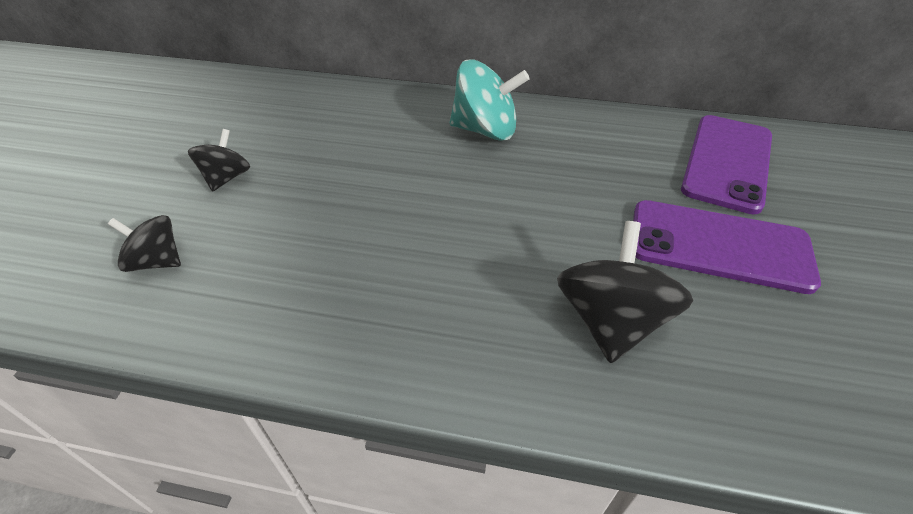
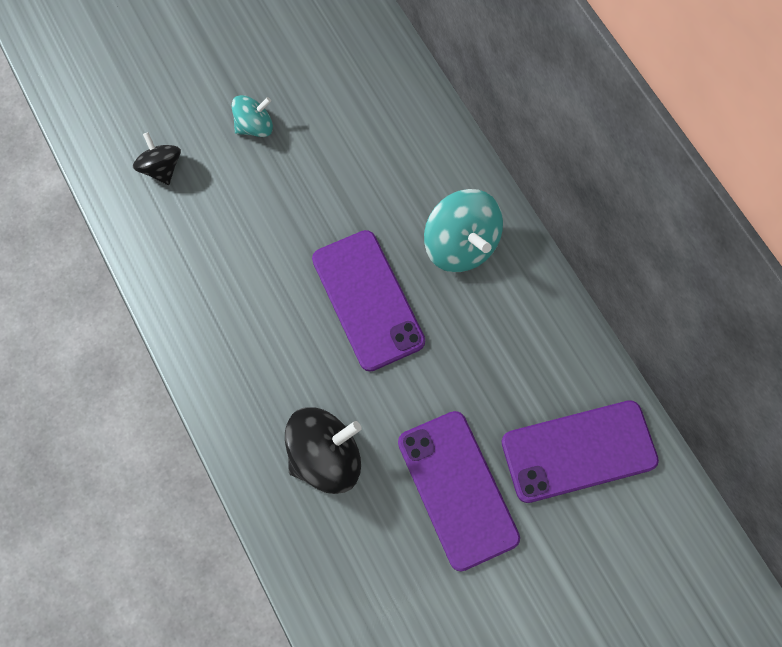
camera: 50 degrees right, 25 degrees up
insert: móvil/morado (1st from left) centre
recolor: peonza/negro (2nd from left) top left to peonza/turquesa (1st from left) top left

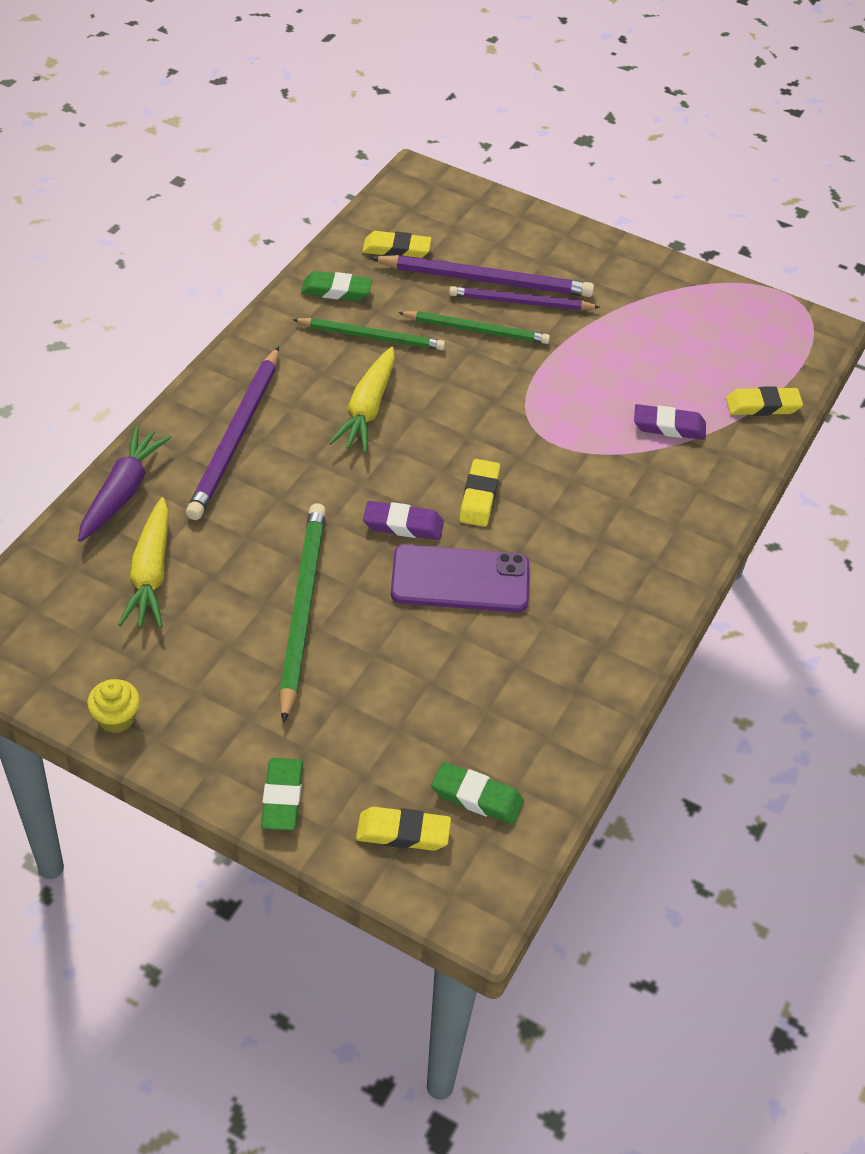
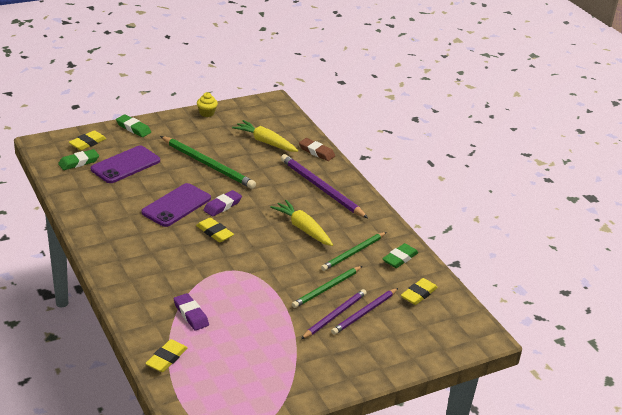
camera: 125 degrees right, 15 degrees down
insert: móvil/morado (1st from left) middle left
replace: zanahoria/morado middle left to goma de borrar/marrón centre
rotate: goma de borrar/morado (2nd from left in the first image) middle right = bottom left 75 degrees counterclockwise
resize: lápiz/morado (2nd from left in the first image) top centre = bottom centre x0.66

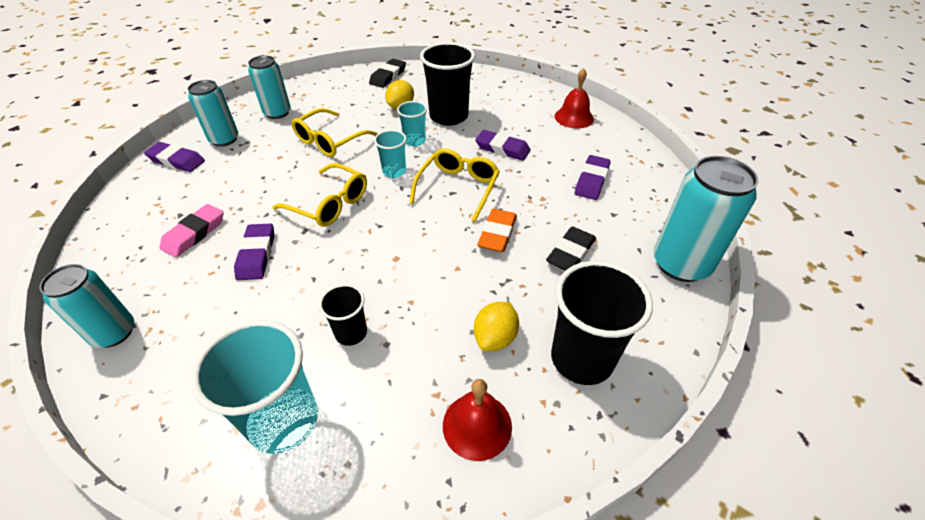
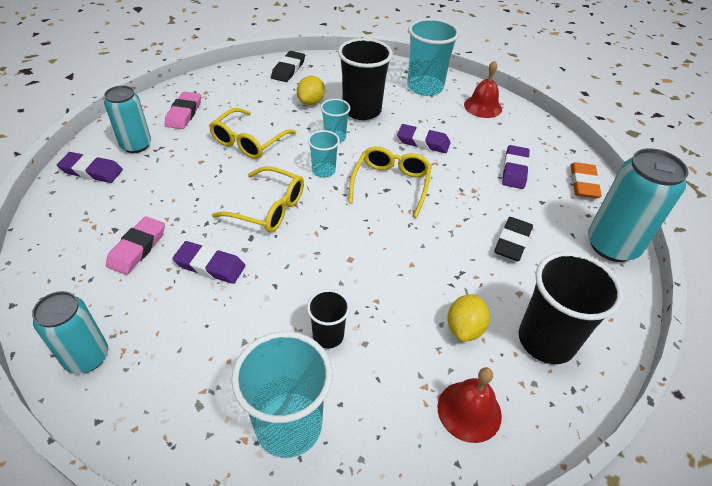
camera: 10 degrees left, 0 degrees up
insert: vaso/turquesa (4th from left) top centre
move: goma de borrar/naranja centre to middle right
replace: lata/turquesa (3rd from left) top left to goma de borrar/rosa (2nd from left) top left
rotate: goma de borrar/morado (2nd from left) middle left = middle left 60 degrees counterclockwise

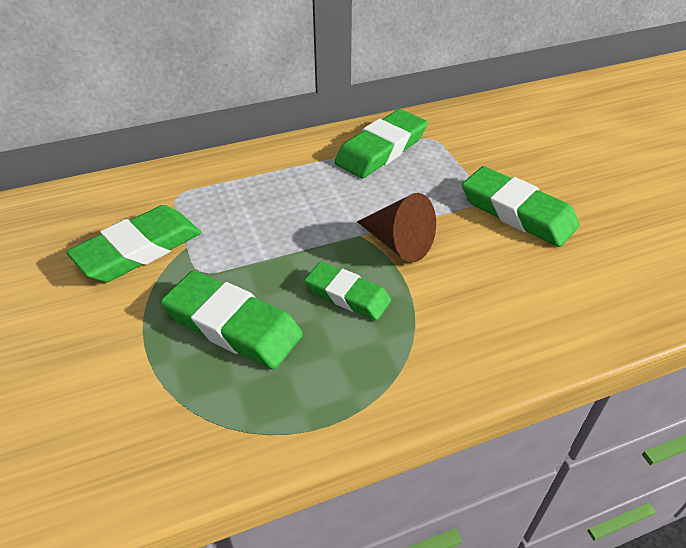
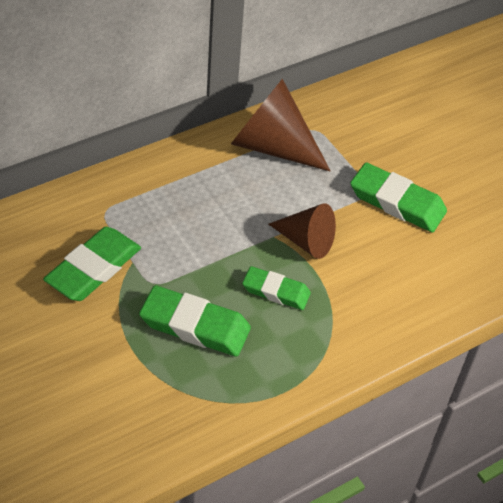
camera: 15 degrees left, 5 degrees up
replace: goma de borrar/verde (4th from left) top centre to cono/marrón (1st from left) top centre

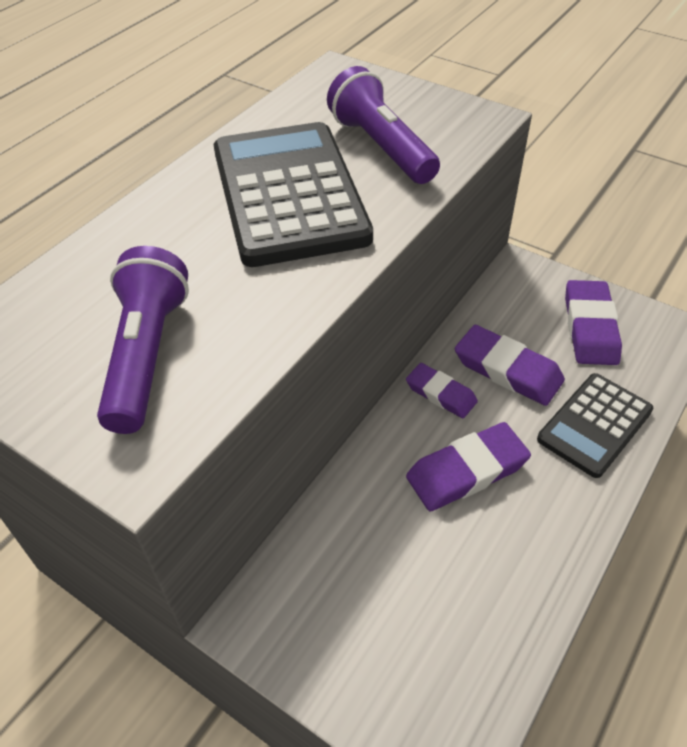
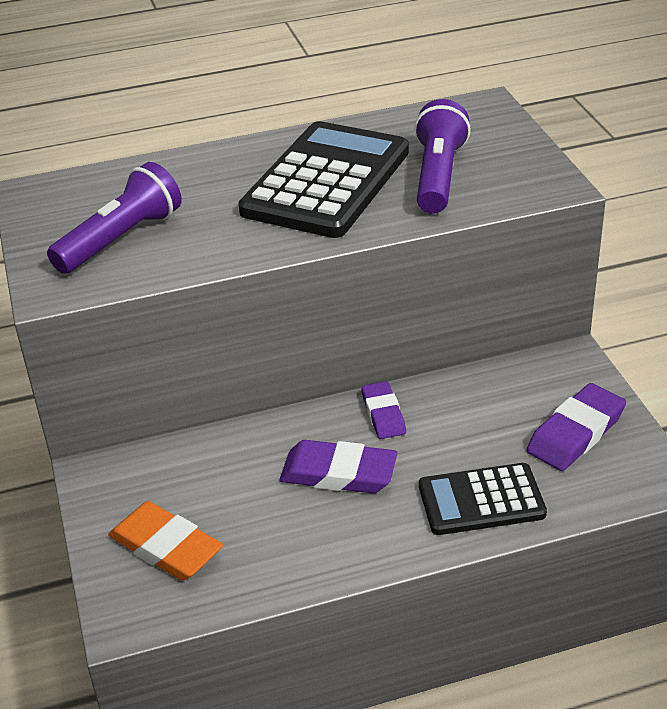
camera: 40 degrees right, 10 degrees down
delete: goma de borrar/morado (3rd from left) middle right
insert: goma de borrar/naranja bottom left

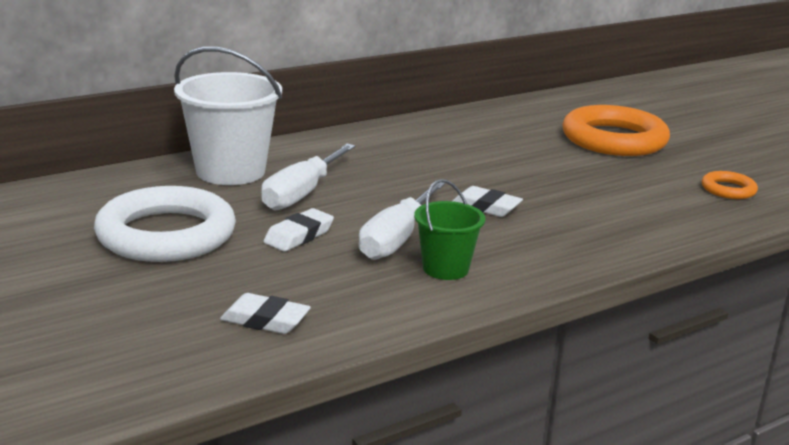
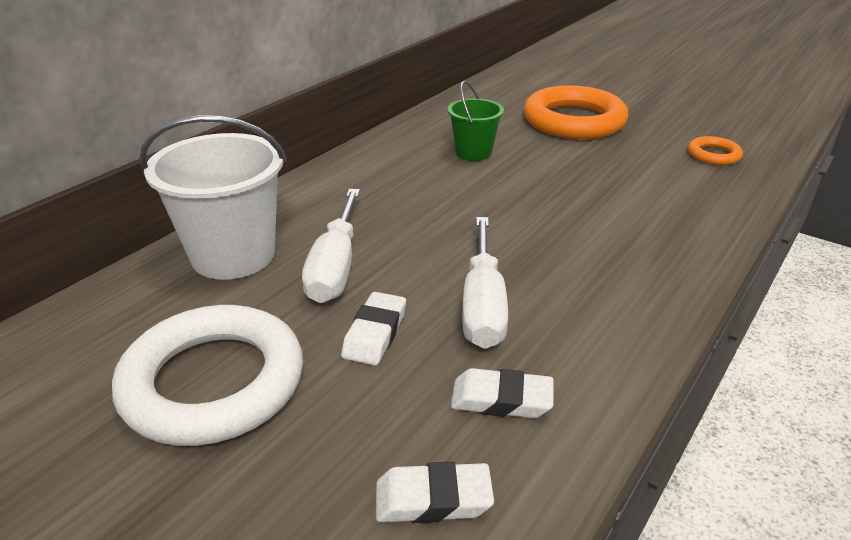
camera: 20 degrees left, 10 degrees up
move: balde/verde centre to top centre; goma de borrar/blanco (3rd from left) centre to bottom centre

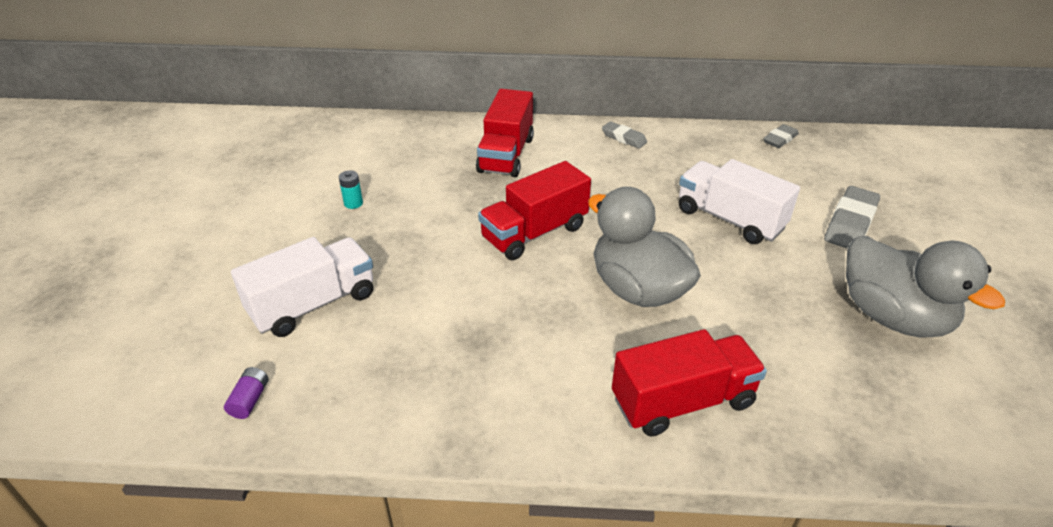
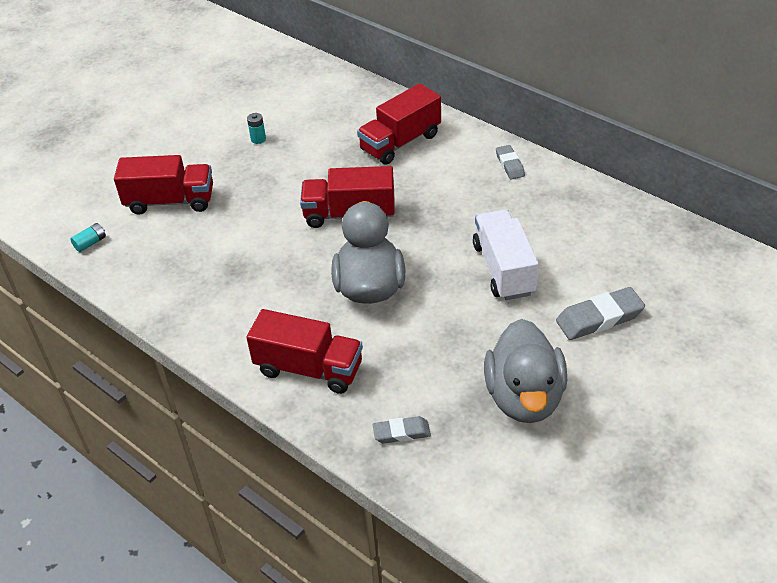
camera: 40 degrees right, 5 degrees up
move: goma de borrar/gris (2nd from left in the first image) top right to goma de borrar/gris (1st from left) bottom centre
recolor: pila/morado bottom left to pila/turquesa (1st from left) middle left; camión/blanco (1st from left) middle left to camión/rojo (1st from left) top left

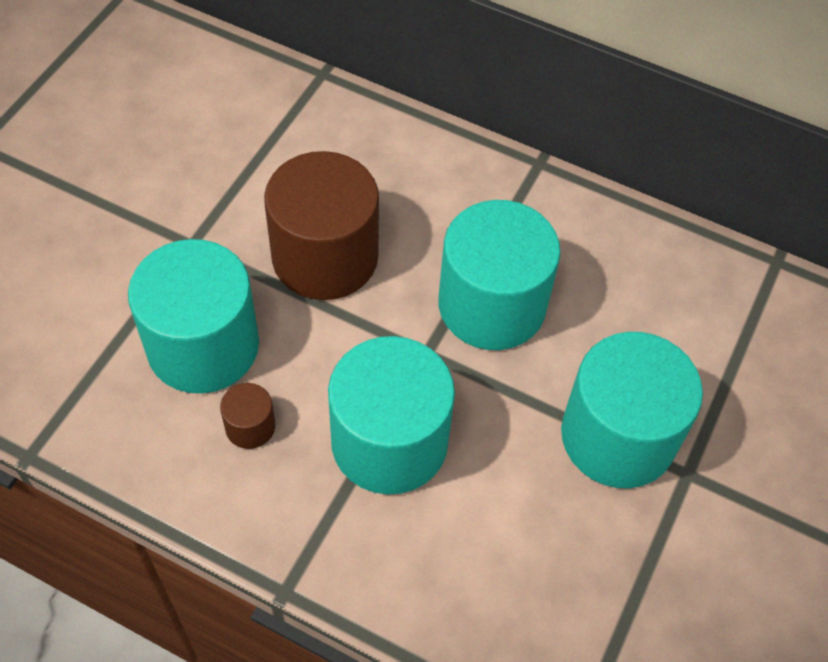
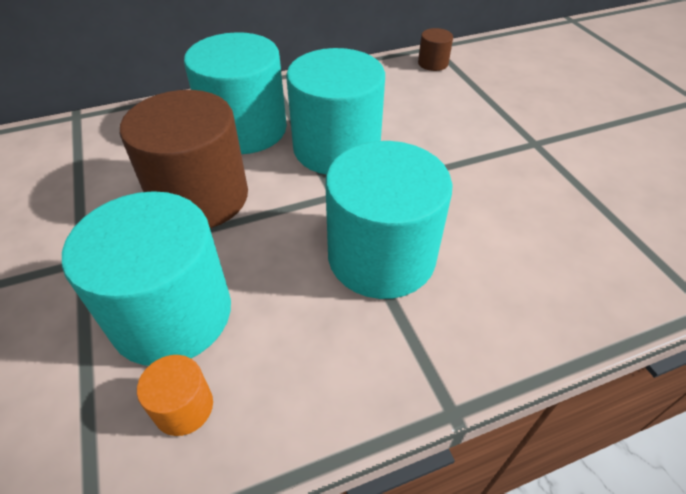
camera: 45 degrees left, 10 degrees down
insert: cilindro/naranja bottom left
move: cilindro/marrón (1st from left in the first image) middle left to cilindro/marrón (2nd from left) top centre; cilindro/turquesa (4th from left in the first image) middle right to cilindro/turquesa (2nd from left) top centre

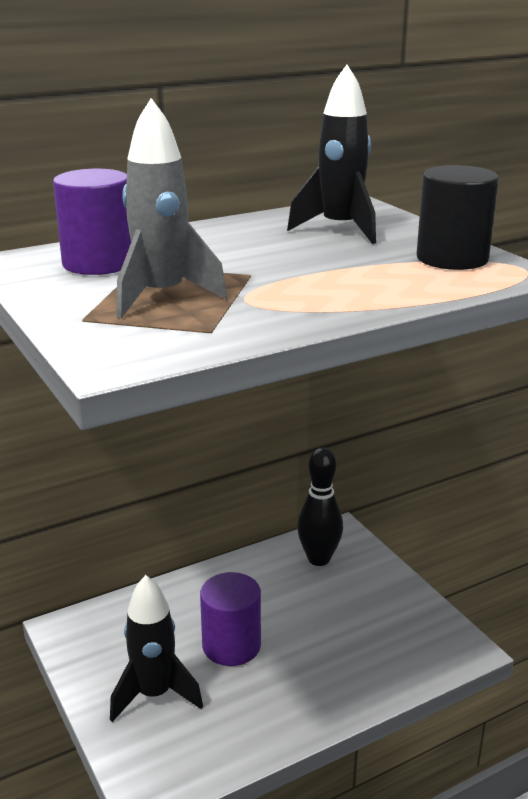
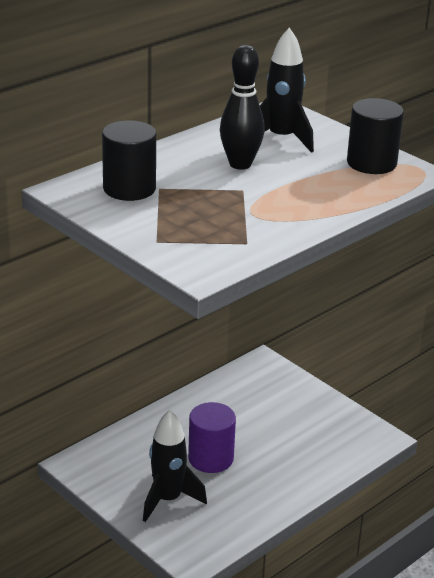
camera: 15 degrees left, 5 degrees up
delete: cohete/gris top left
move: bolo/negro centre to top centre
recolor: cilindro/morado (1st from left) top left to cilindro/negro (1st from left) top left

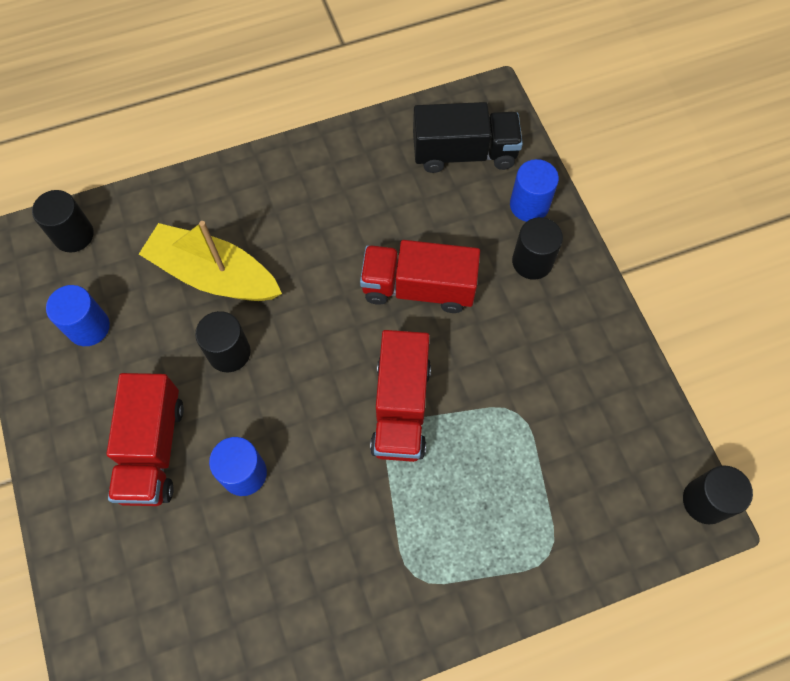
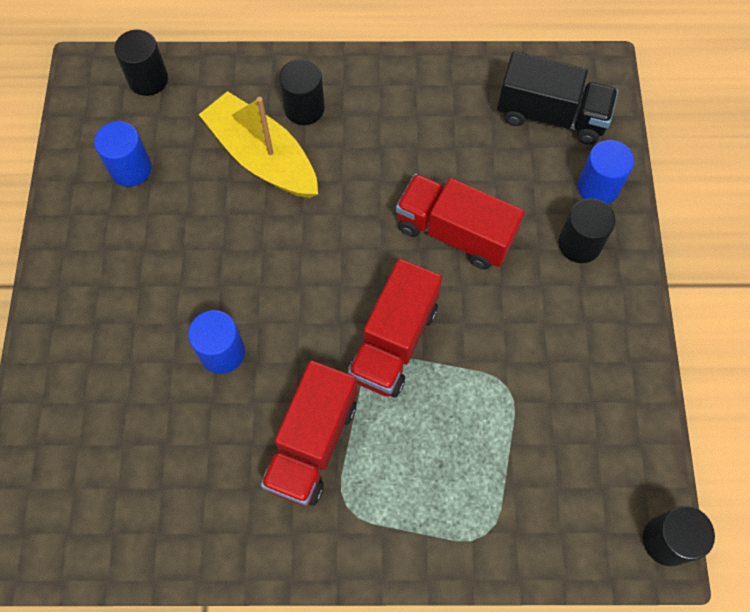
camera: 20 degrees right, 0 degrees up
move: camión/rojo (1st from left) middle left to bottom centre; cilindro/negro (2nd from left) middle left to top centre

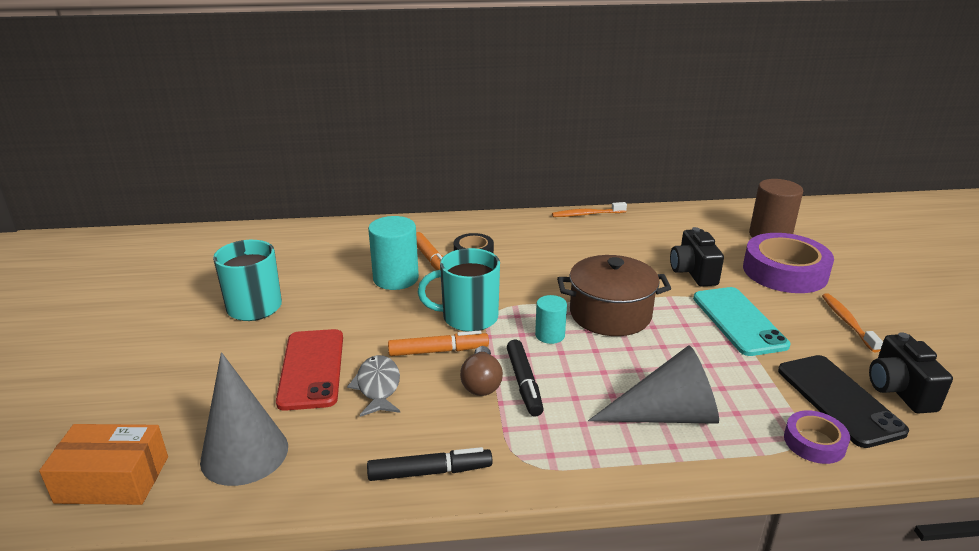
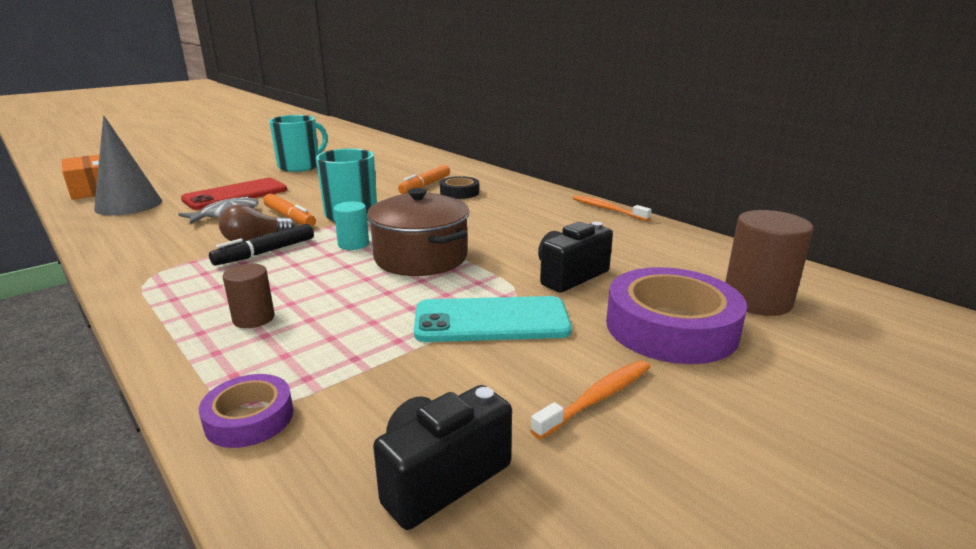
camera: 55 degrees right, 5 degrees down
delete: rotulador/negro (1st from left) bottom centre; cilindro/turquesa (1st from left) centre; móvil/negro bottom right
replace: cono/gris (2nd from left) bottom right to cilindro/marrón (1st from left) middle left
rotate: móvil/turquesa middle right = centre 45 degrees clockwise

